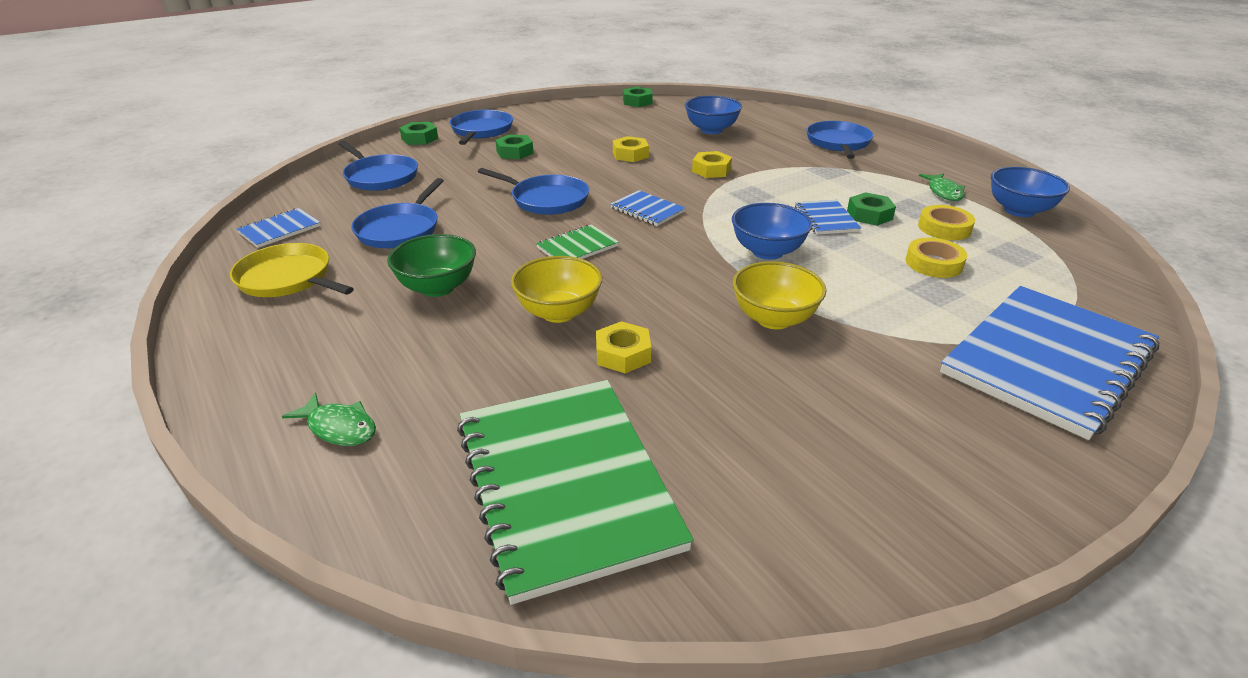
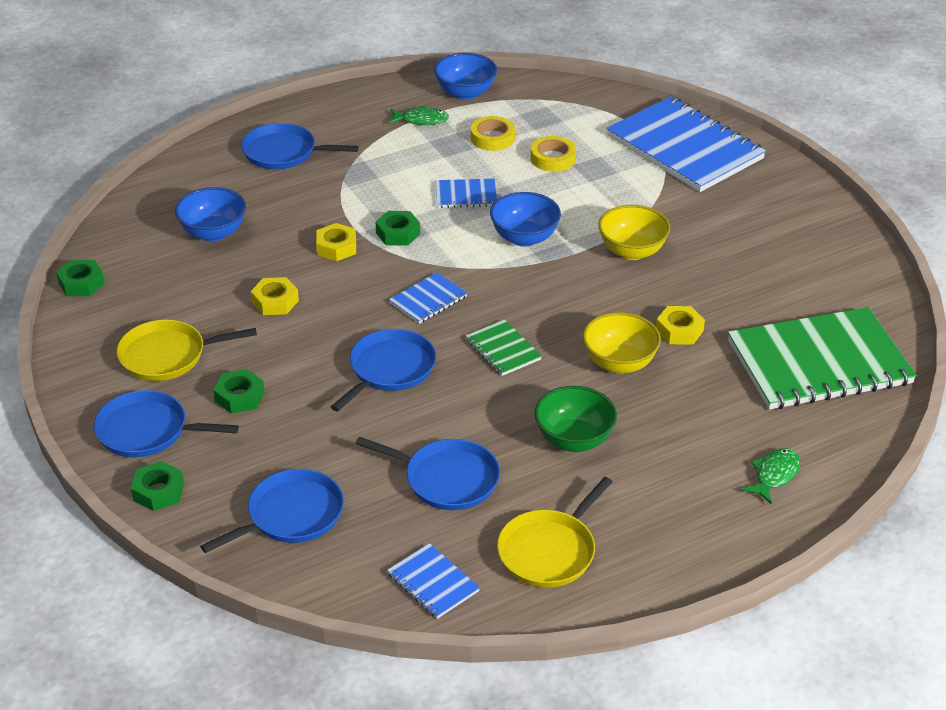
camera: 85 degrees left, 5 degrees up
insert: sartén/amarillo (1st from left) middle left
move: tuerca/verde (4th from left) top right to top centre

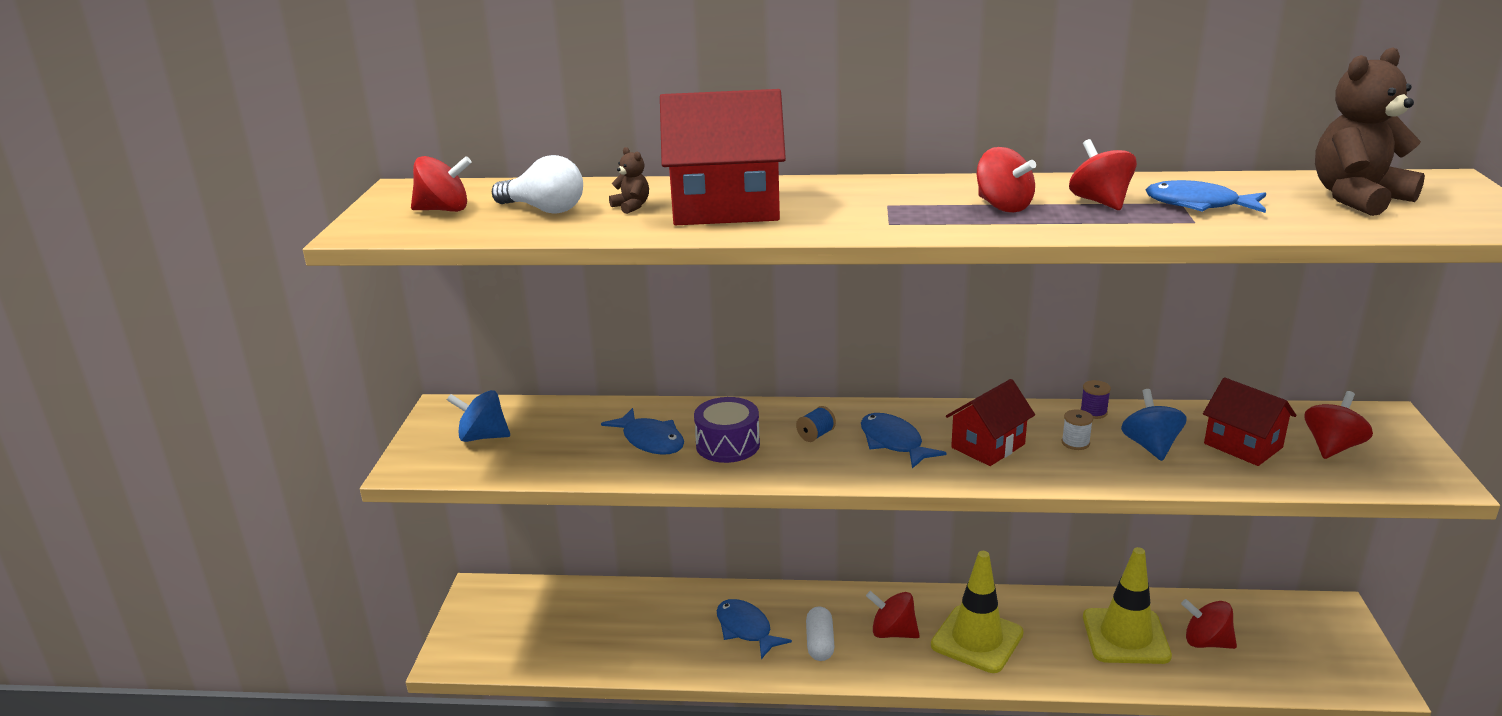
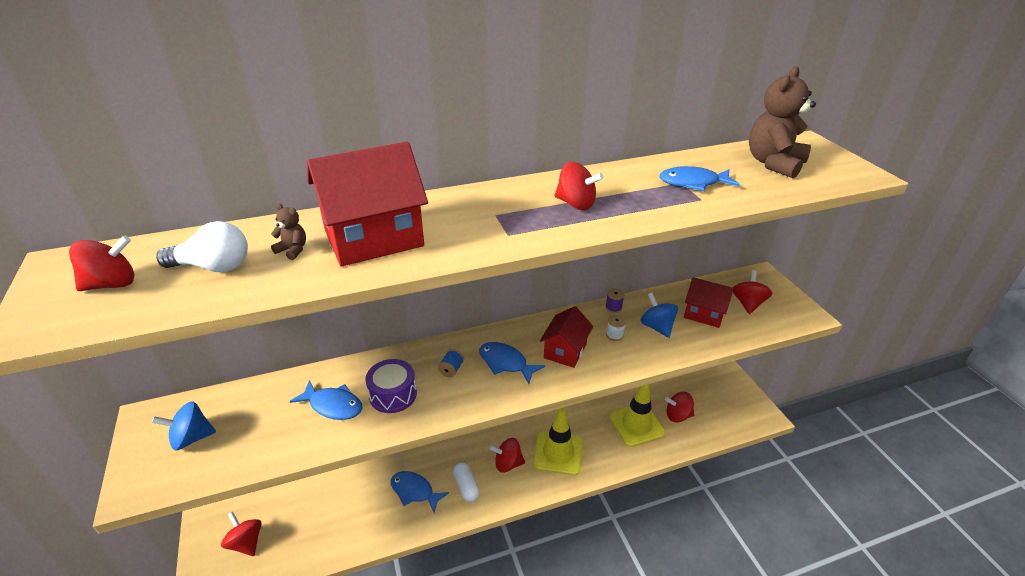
camera: 25 degrees left, 10 degrees up
move: peonza/rojo (4th from left in the first image) top right to peonza/rojo (2nd from left) bottom left

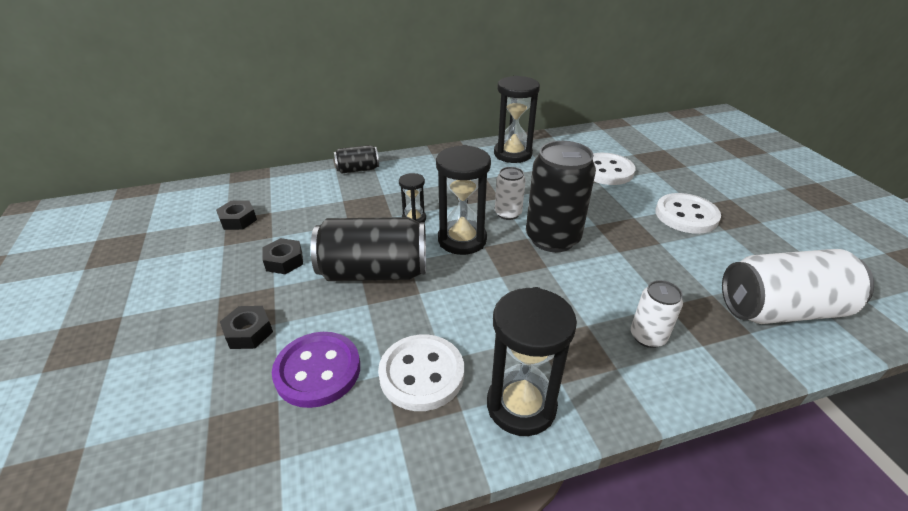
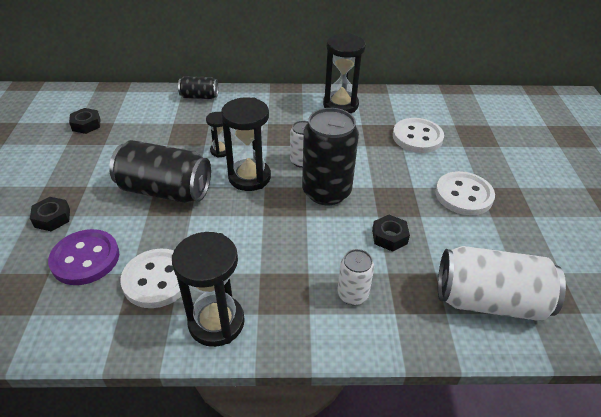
camera: 15 degrees right, 5 degrees up
move: tuerca/negro (3rd from left) middle left to centre

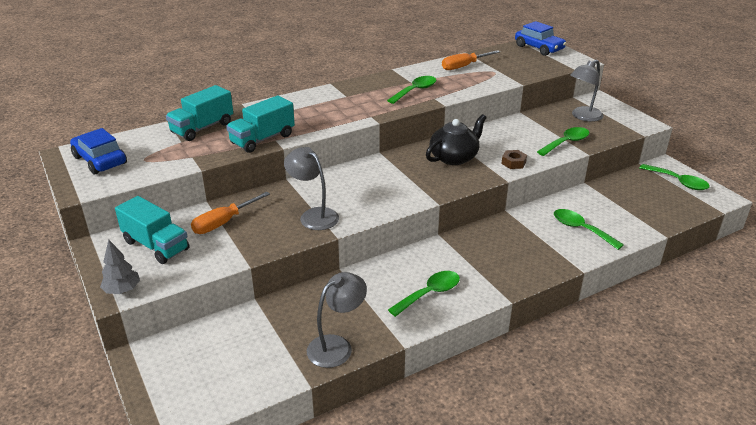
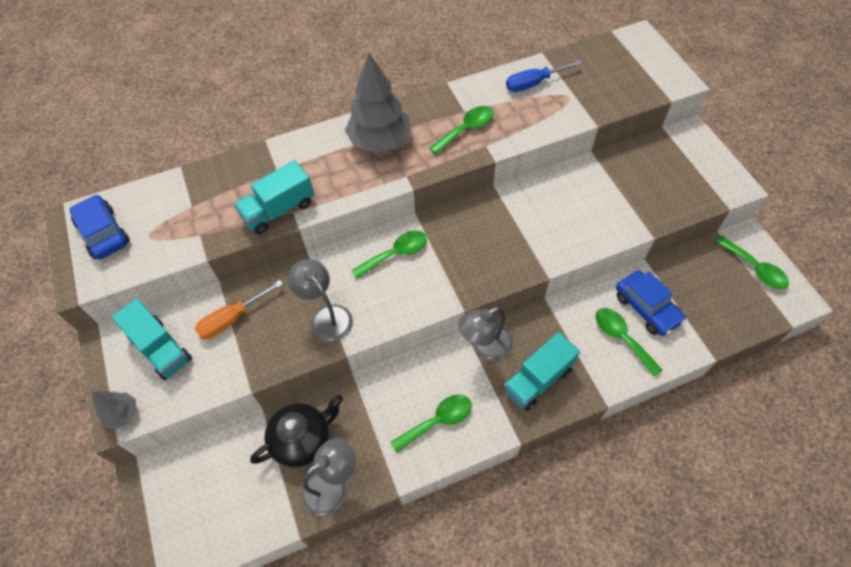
camera: 10 degrees right, 25 degrees up
delete: tuerca/marrón middle right
insert: árbol/gris (2nd from left) top centre
move: camión/turquesa (2nd from left in the first image) top left to camión/turquesa (3rd from left) centre; tetera/negro top centre to bottom centre; coche/azul (2nd from left) top right to middle right; cuchara/verde (3rd from left in the first image) top right to cuchara/verde (1st from left) centre; lámpara/gris (3rd from left) top right to centre
recolor: destornillador/naranja (2nd from left) top centre to destornillador/azul top centre

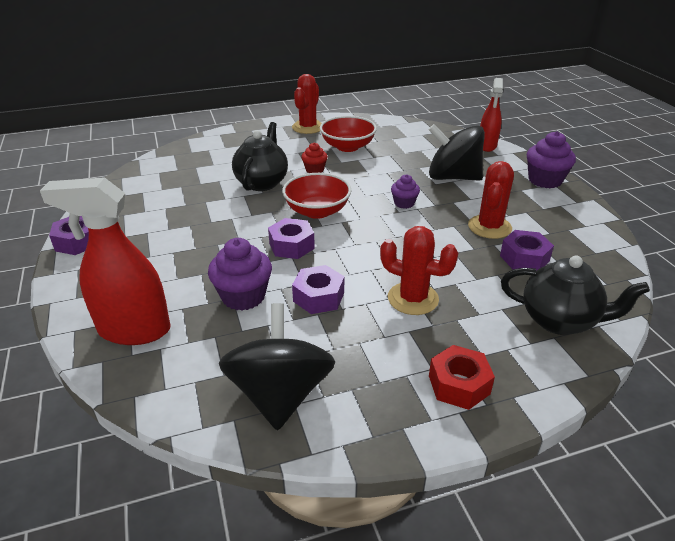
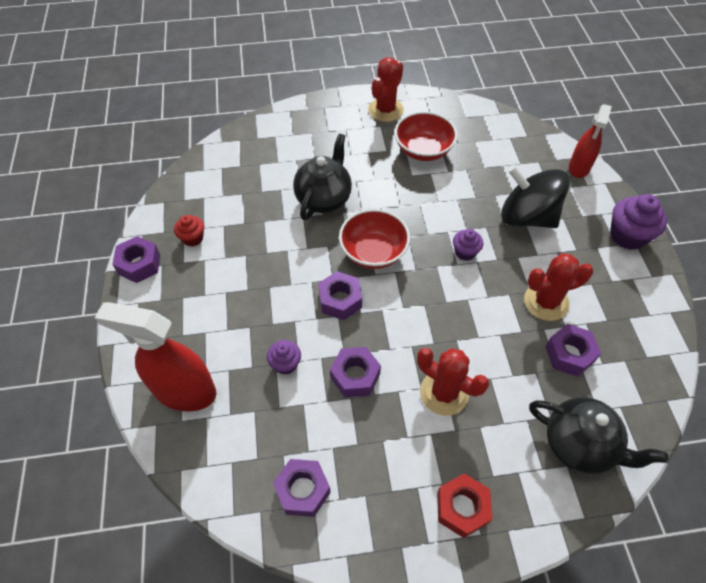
camera: 10 degrees right, 20 degrees up
move: magdalena/rojo top centre to middle left
replace: peonza/negro (1st from left) bottom centre to tuerca/morado (2nd from left) bottom centre
rotate: cactus/rojo (3rd from left) middle right = middle right 45 degrees clockwise
resize: magdalena/morado (1st from left) centre = centre x0.58

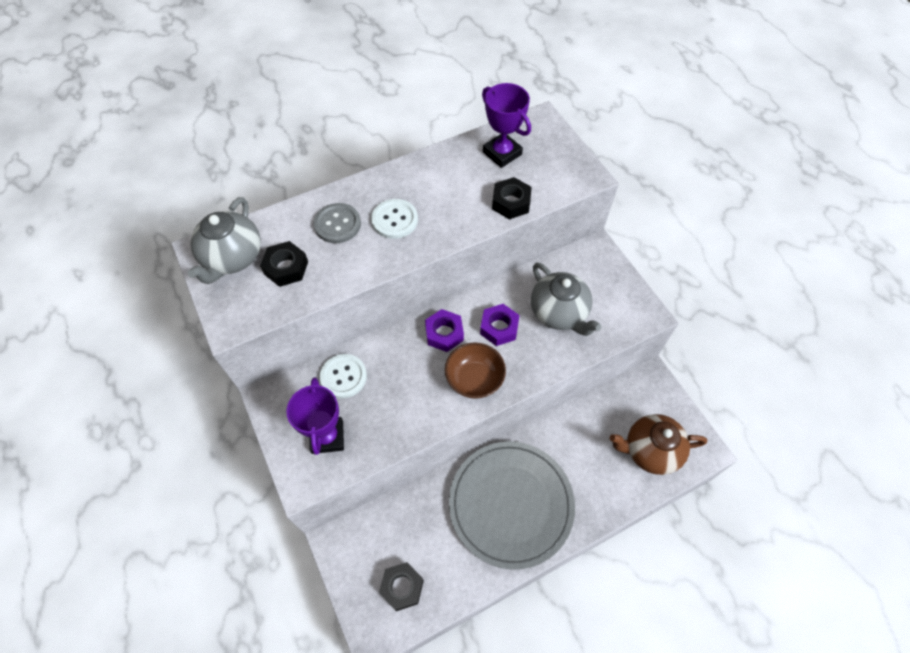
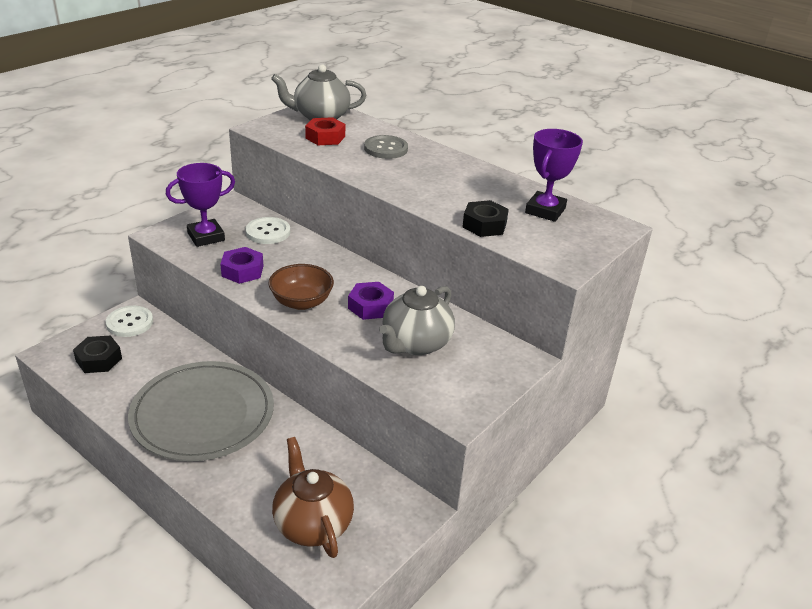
camera: 65 degrees right, 25 degrees down
move: botón/blanco (2nd from left in the first image) centre to botón/blanco (1st from left) middle left; tuerca/morado (1st from left) centre to middle left
recolor: tuerca/negro (1st from left) middle left to tuerca/rojo top centre

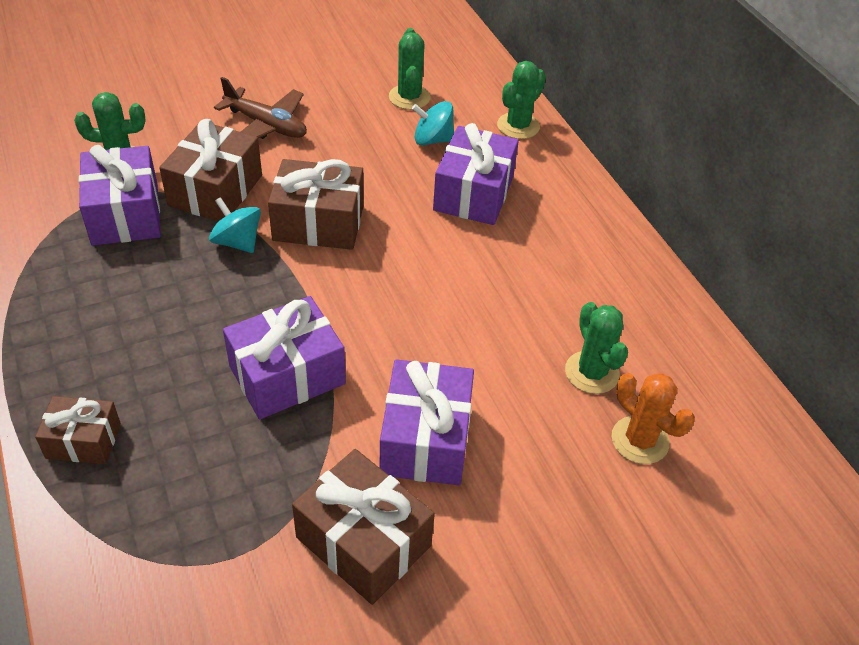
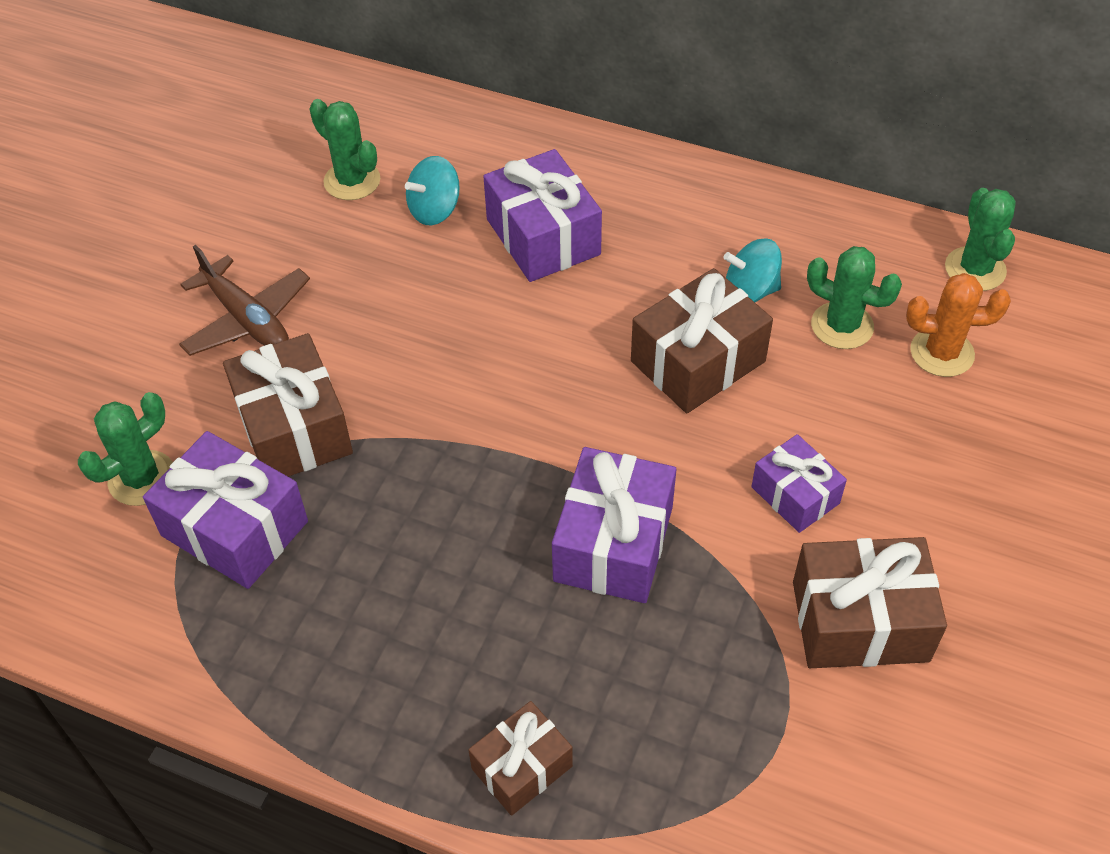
camera: 40 degrees left, 5 degrees up
move: peonza/turquesa (1st from left in the first image) middle left to peonza/turquesa (2nd from left) top right; regalo/marrón (3rd from left) top centre to centre; cactus/verde (3rd from left in the first image) top centre to cactus/verde (4th from left) top right
rotate: avión/marrón top left = middle left 60 degrees clockwise
resize: regalo/morado (3rd from left in the first image) centre = middle right x0.61

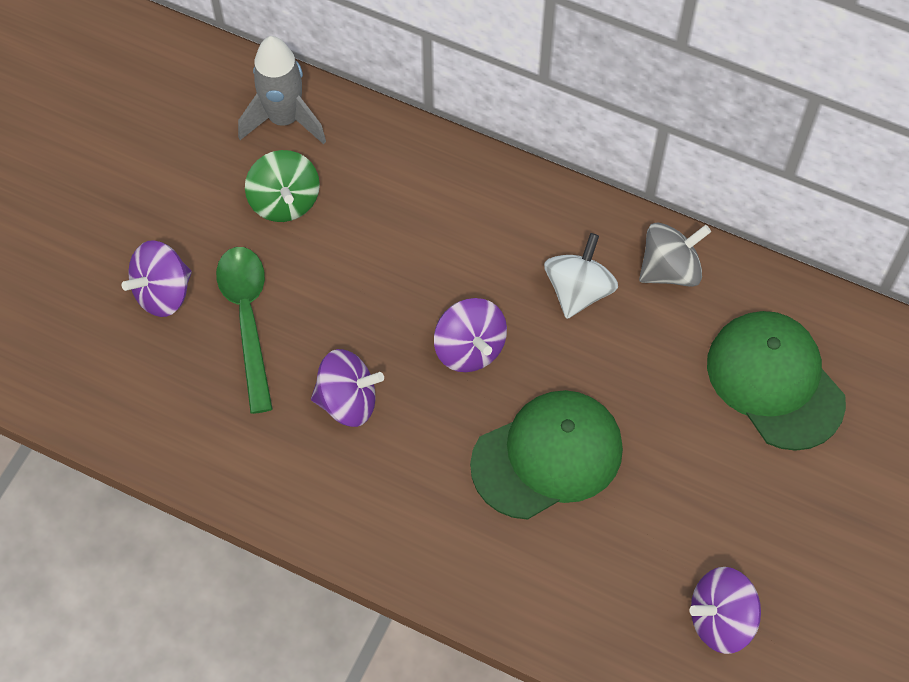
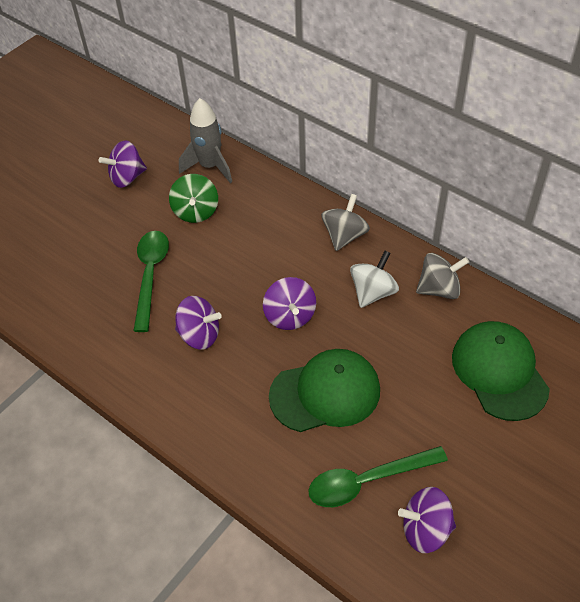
camera: 15 degrees right, 10 degrees down
insert: cuchara/verde (2nd from left) bottom centre; peonza/gris (1st from left) centre
move: peonza/morado (1st from left) middle left to top left

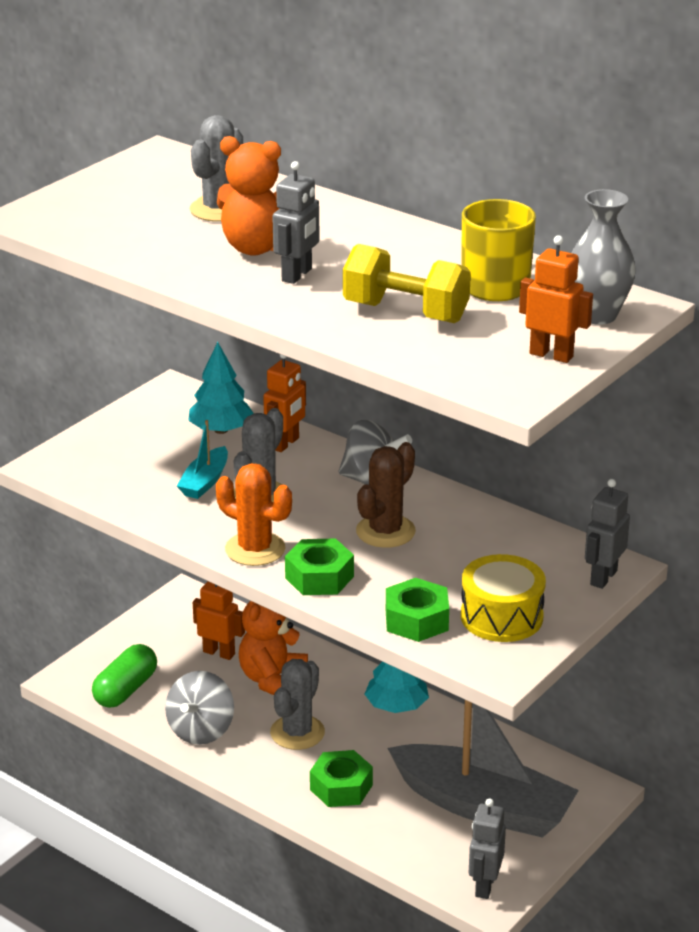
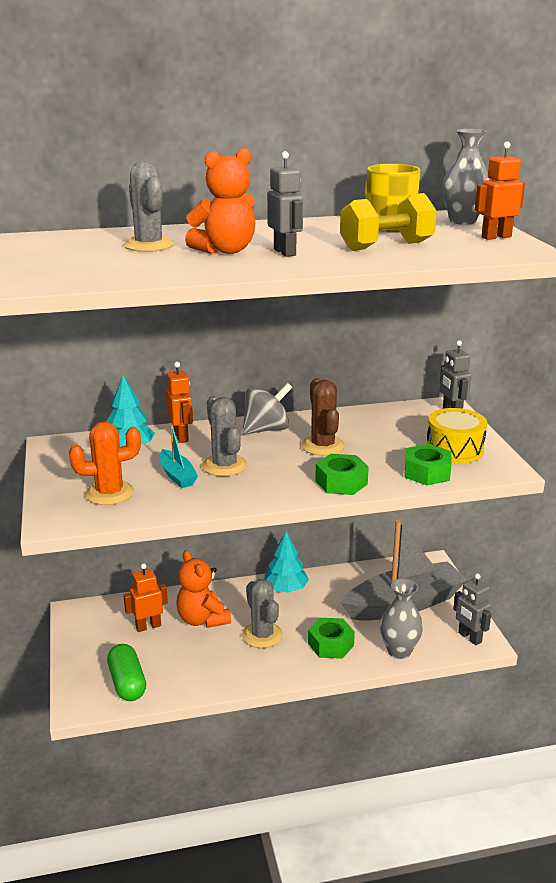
camera: 50 degrees left, 5 degrees down
delete: peonza/gris (1st from left) bottom left
insert: florero/gris (1st from left) bottom right
move: cactus/naranja centre to middle left

